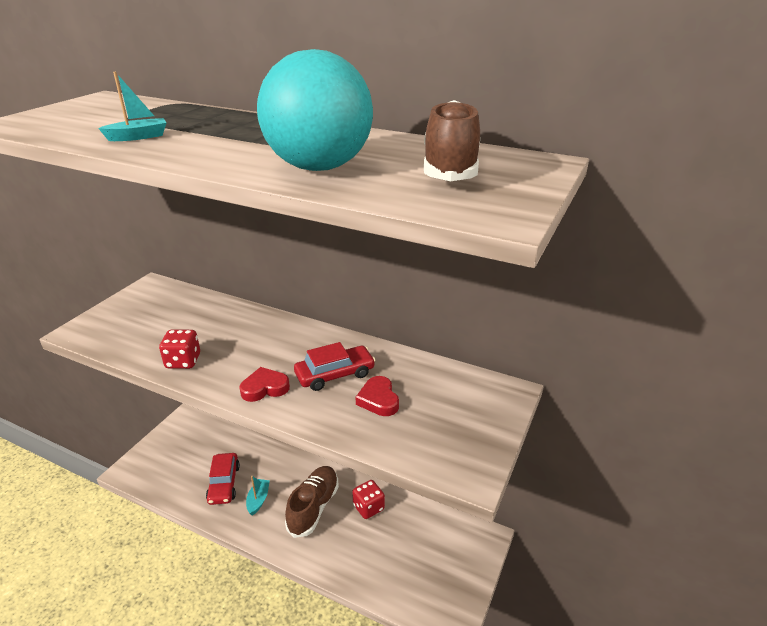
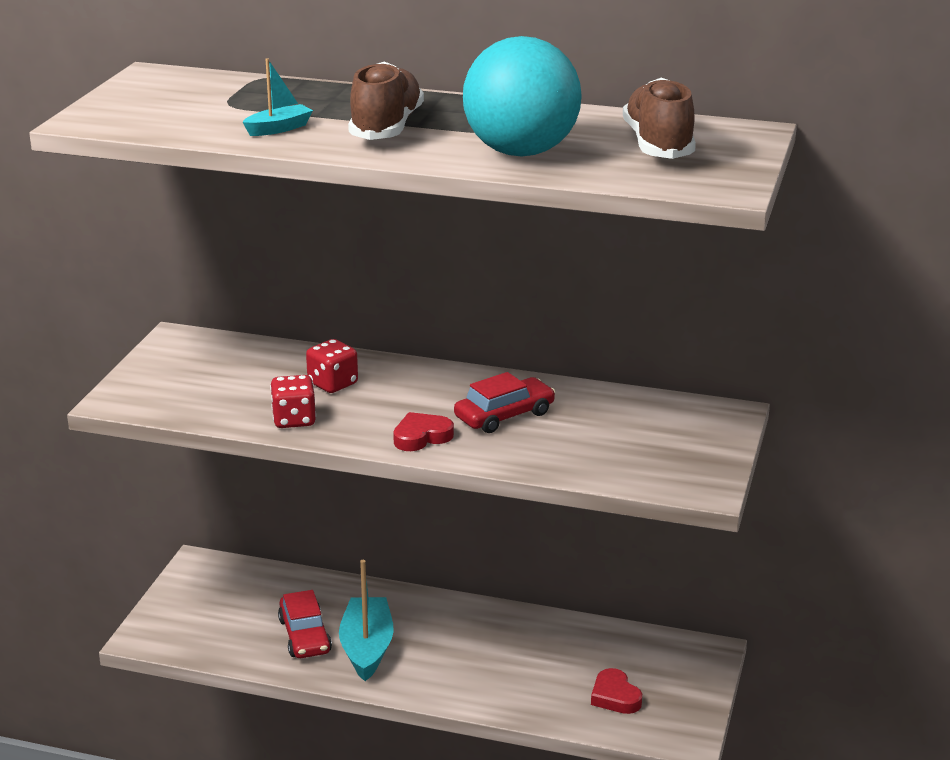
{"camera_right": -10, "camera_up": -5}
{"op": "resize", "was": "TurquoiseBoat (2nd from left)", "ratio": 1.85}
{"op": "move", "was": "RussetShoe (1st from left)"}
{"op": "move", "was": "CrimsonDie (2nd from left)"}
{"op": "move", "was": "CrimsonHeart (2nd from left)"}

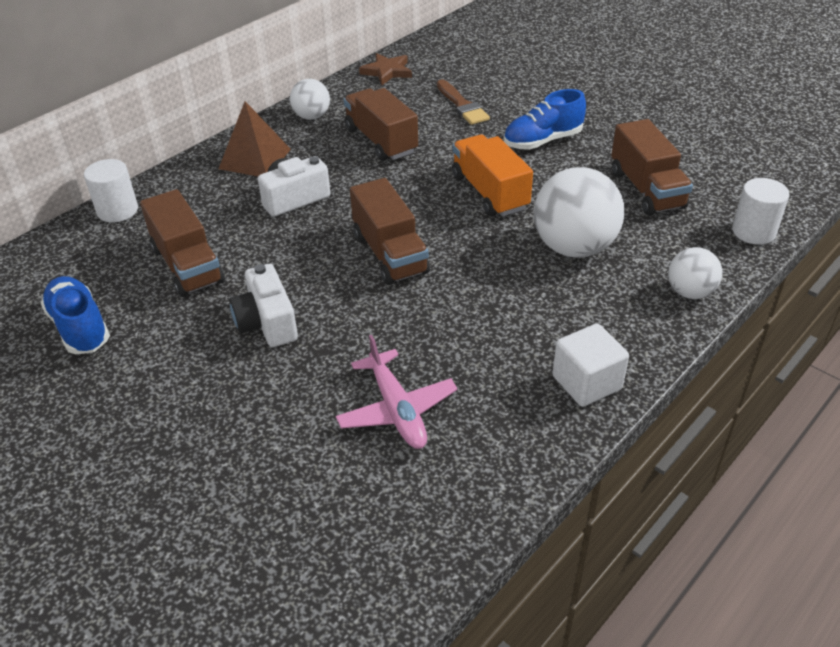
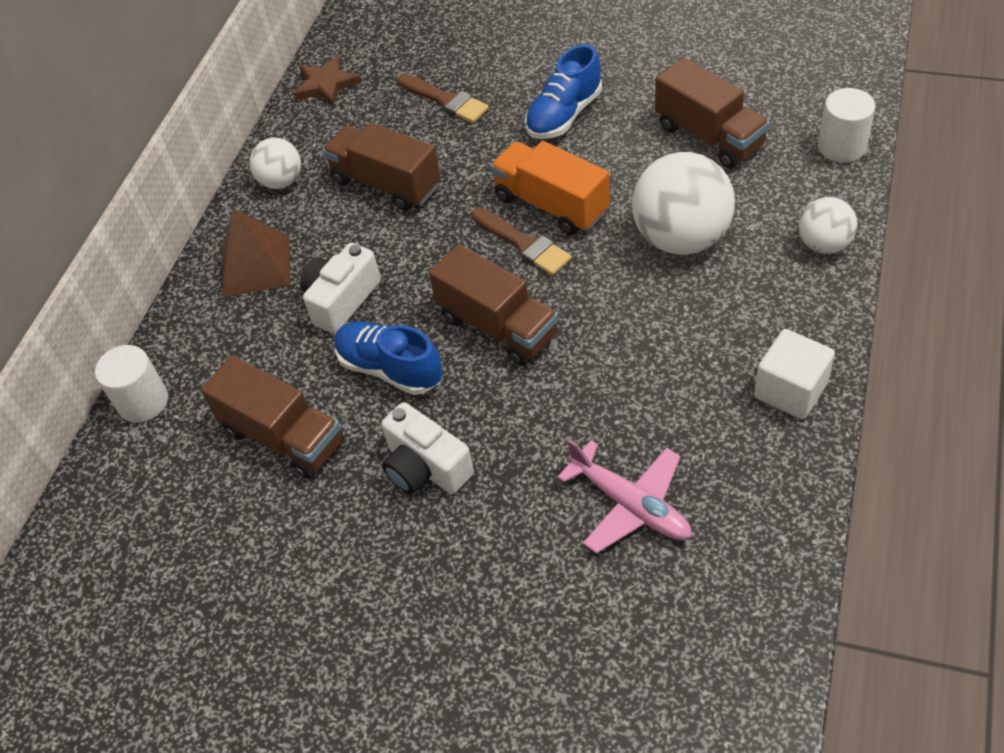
{"camera_right": -20, "camera_up": 10}
{"op": "move", "was": "RoyalBlueShoe (1st from left)"}
{"op": "insert", "now": "RussetBrush (2nd from left)"}

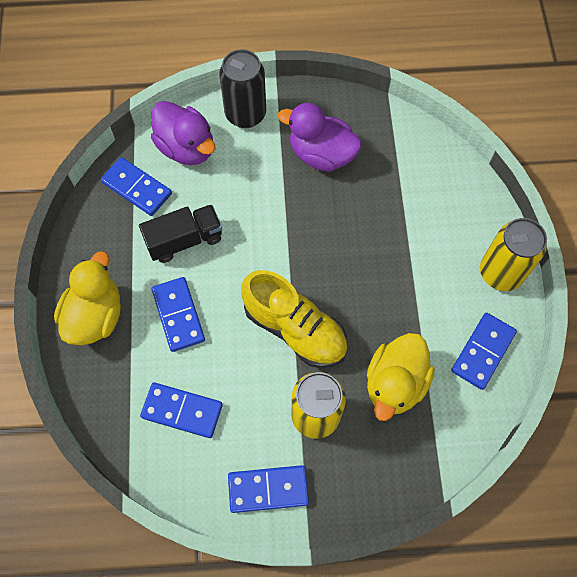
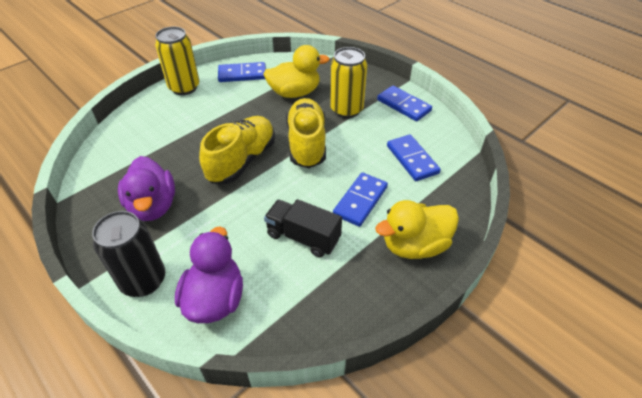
{"camera_right": -130, "camera_up": -20}
{"op": "delete", "was": "RoyalBlueDomino (1st from left)"}
{"op": "insert", "now": "BrightYellowShoe (1st from left)"}

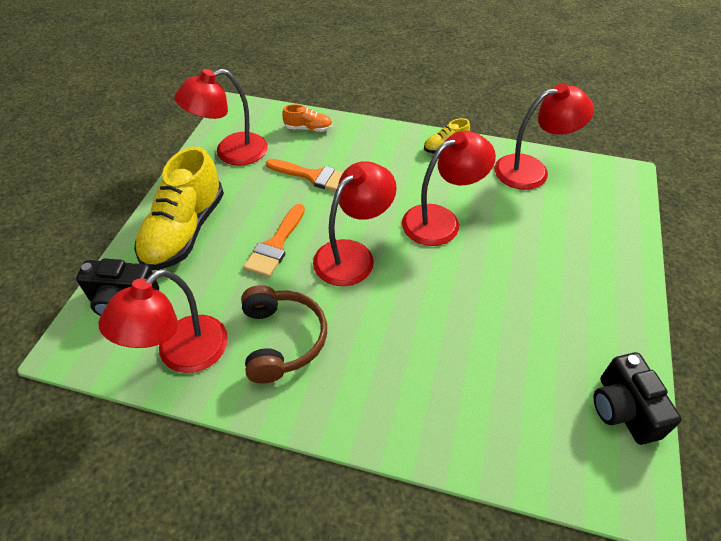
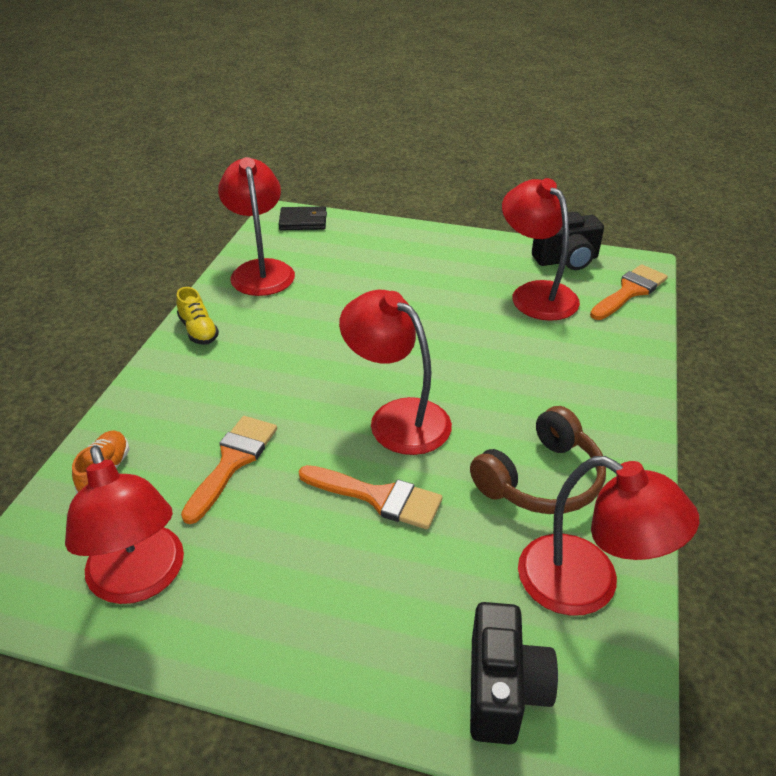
{"camera_right": -90, "camera_up": -10}
{"op": "delete", "was": "BrightYellowShoe (1st from left)"}
{"op": "rotate", "was": "RussetHeadphones", "clockwise": 150}
{"op": "move", "was": "CrimsonDeskLamp (4th from left)"}
{"op": "insert", "now": "EbonyBillfold"}
{"op": "insert", "now": "BrightOrangeBrush (3rd from left)"}

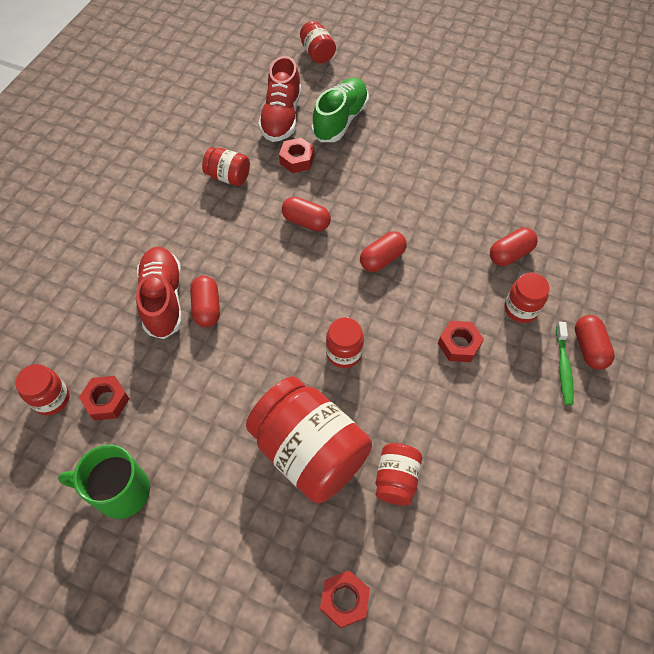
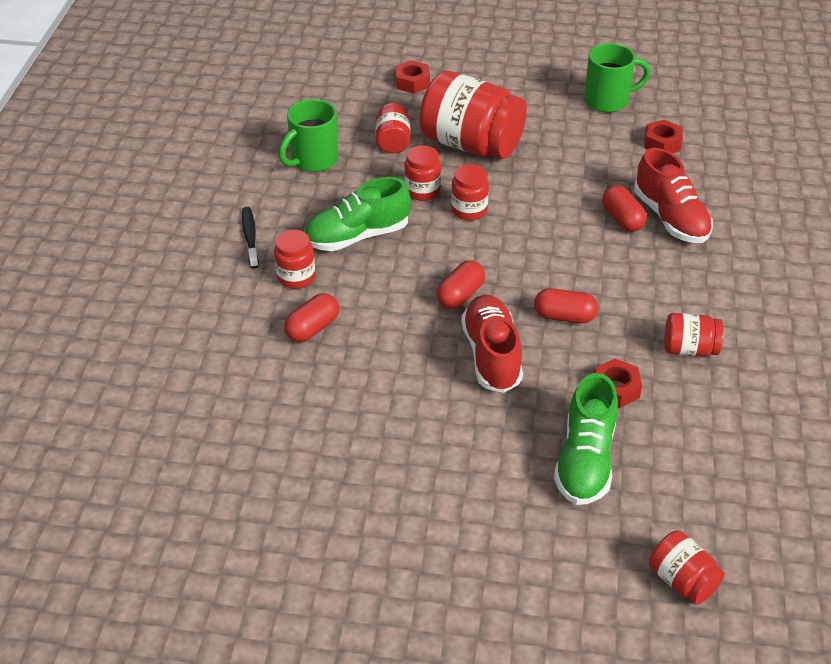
{"camera_right": 165, "camera_up": -15}
{"op": "move", "was": "CrimsonPreserveJar (1st from left in the first image)", "now": "CrimsonPreserveJar (3rd from left)"}
{"op": "move", "was": "CrimsonShoe (2nd from left in the first image)", "now": "CrimsonShoe (1st from left)"}
{"op": "replace", "was": "CrimsonNut (4th from left)", "now": "EmeraldShoe (1st from left)"}
{"op": "recolor", "was": "EmeraldDentalBrush", "now": "EbonyDentalBrush"}
{"op": "delete", "was": "CrimsonPill (5th from left)"}
{"op": "insert", "now": "EmeraldMug (1st from left)"}

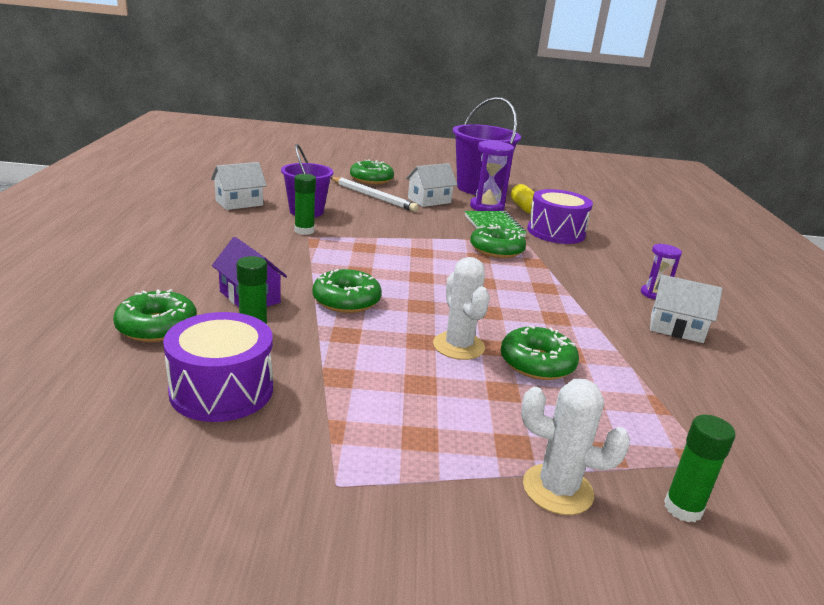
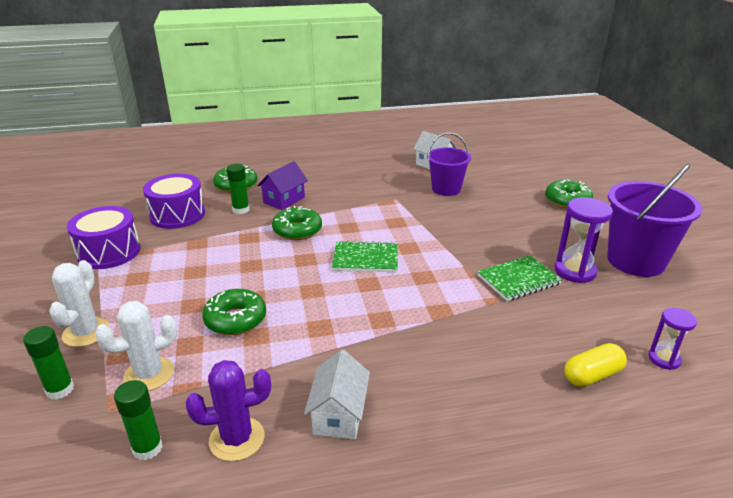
{"camera_right": 80, "camera_up": 5}
{"op": "move", "was": "EmeraldGlueStick (2nd from left)"}
{"op": "delete", "was": "WhiteLeadPencil"}
{"op": "delete", "was": "WhiteToyHouse (2nd from left)"}
{"op": "move", "was": "WhiteCactus (1st from left in the first image)", "now": "WhiteCactus (2nd from left)"}
{"op": "delete", "was": "EmeraldDoughnut (4th from left)"}
{"op": "move", "was": "BrightYellowPill"}
{"op": "move", "was": "VioletSnareDrum (2nd from left in the first image)", "now": "VioletSnareDrum (1st from left)"}
{"op": "move", "was": "VioletSandglass (2nd from left)"}
{"op": "insert", "now": "VioletCactus"}
{"op": "insert", "now": "EmeraldNotepad (1st from left)"}

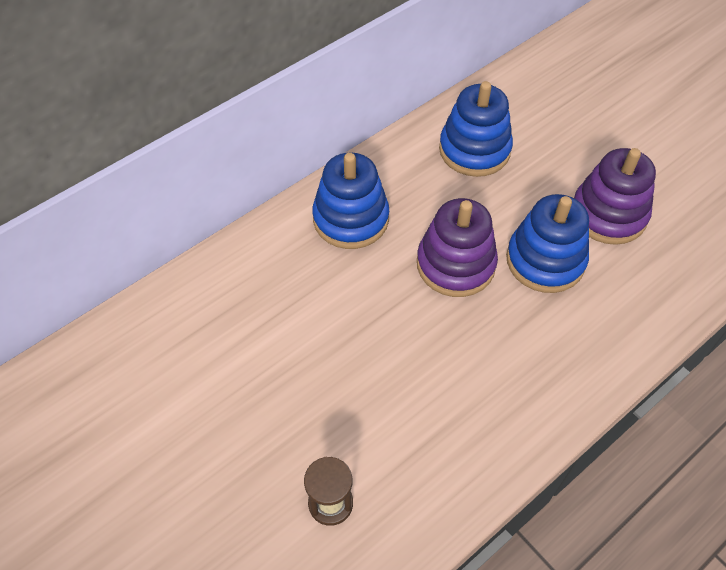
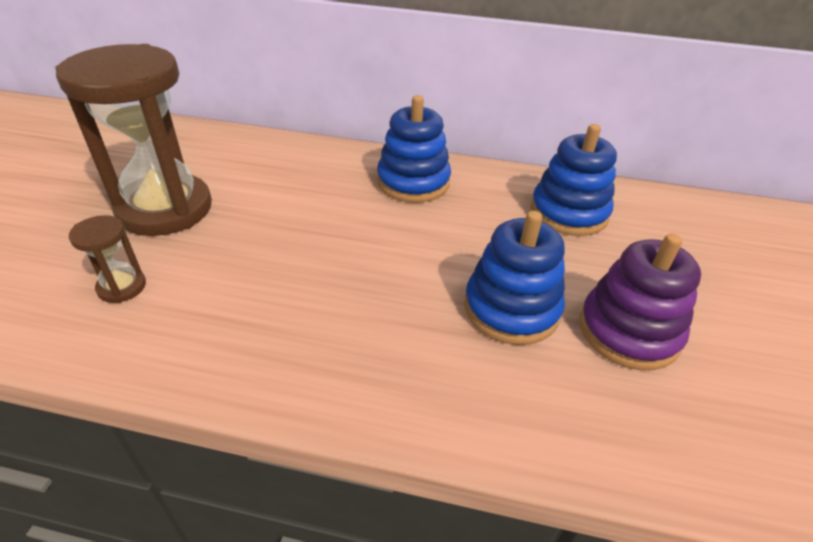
{"camera_right": 50, "camera_up": -15}
{"op": "delete", "was": "VioletRingStacker (1st from left)"}
{"op": "insert", "now": "RussetSandglass (2nd from left)"}

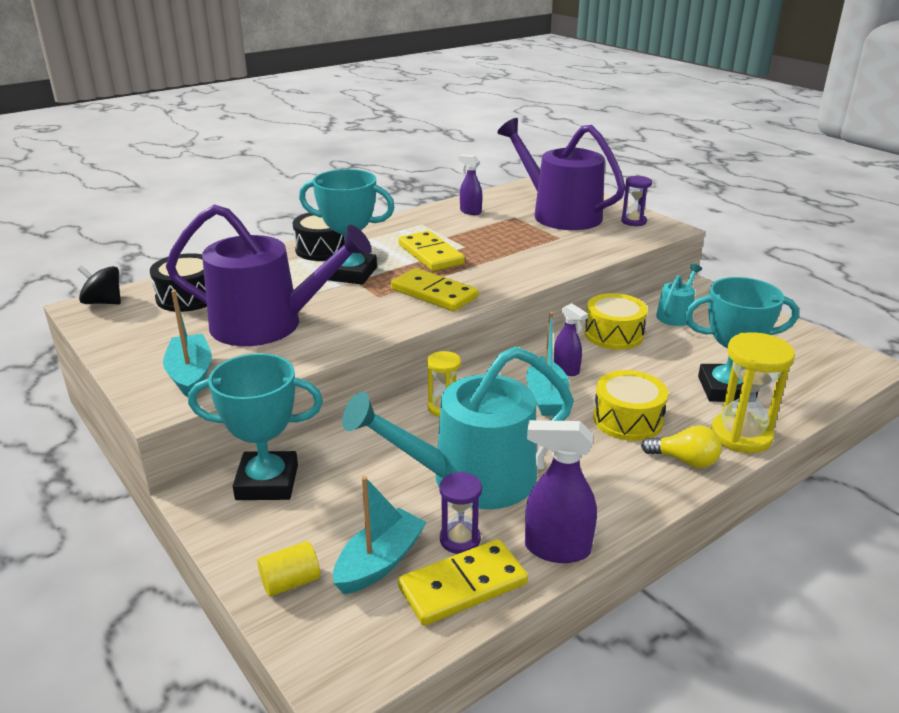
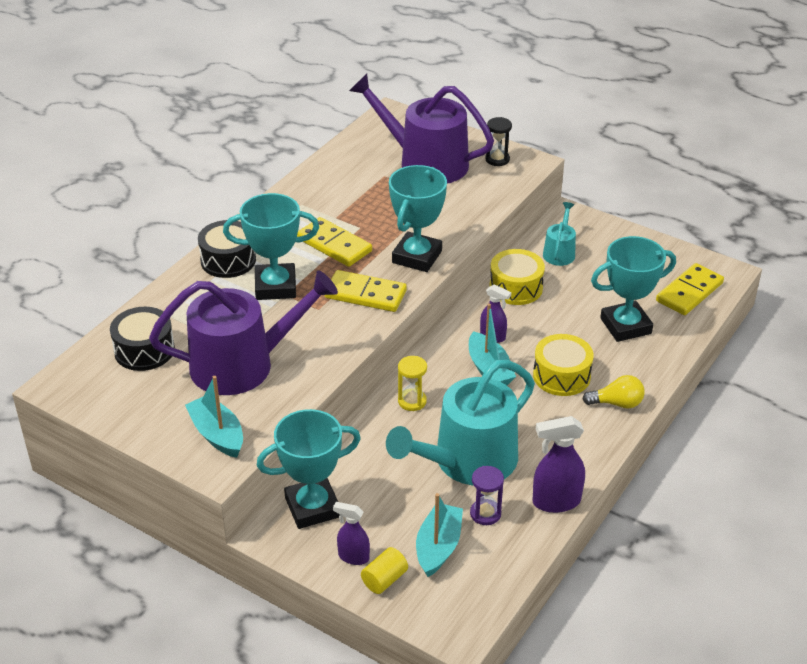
{"camera_right": -20, "camera_up": 10}
{"op": "delete", "was": "EbonyToyTop"}
{"op": "move", "was": "BrightYellowDomino (3rd from left)"}
{"op": "move", "was": "VioletSprayBottle (1st from left)"}
{"op": "recolor", "was": "VioletSandglass (2nd from left)", "now": "EbonySandglass"}
{"op": "delete", "was": "BrightYellowSandglass (2nd from left)"}
{"op": "insert", "now": "TurquoiseAwardCup (3rd from left)"}

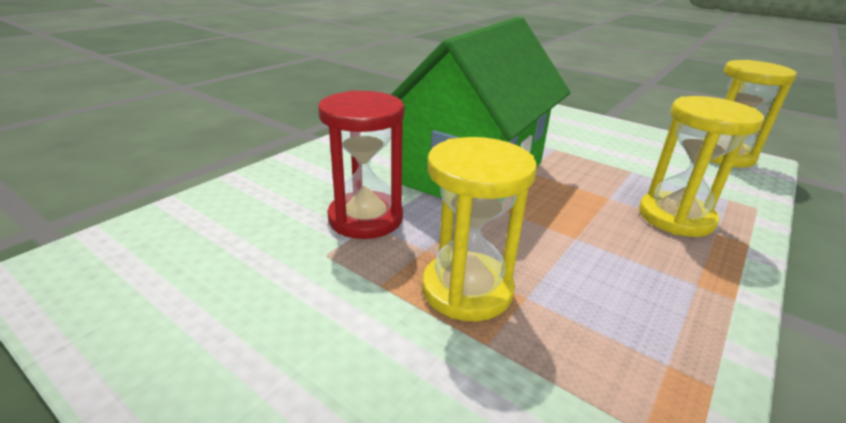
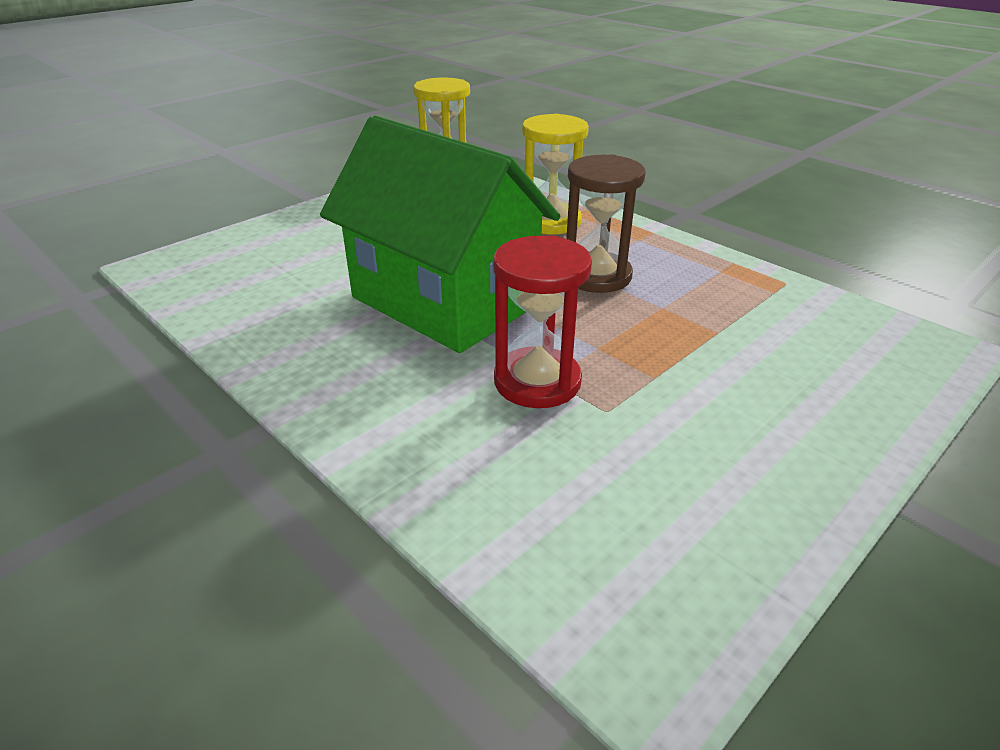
{"camera_right": -80, "camera_up": 5}
{"op": "delete", "was": "BrightYellowSandglass (1st from left)"}
{"op": "insert", "now": "RussetSandglass"}

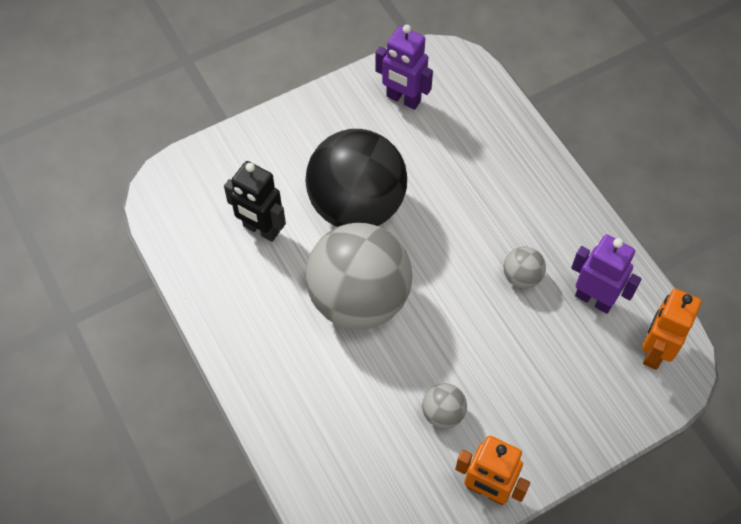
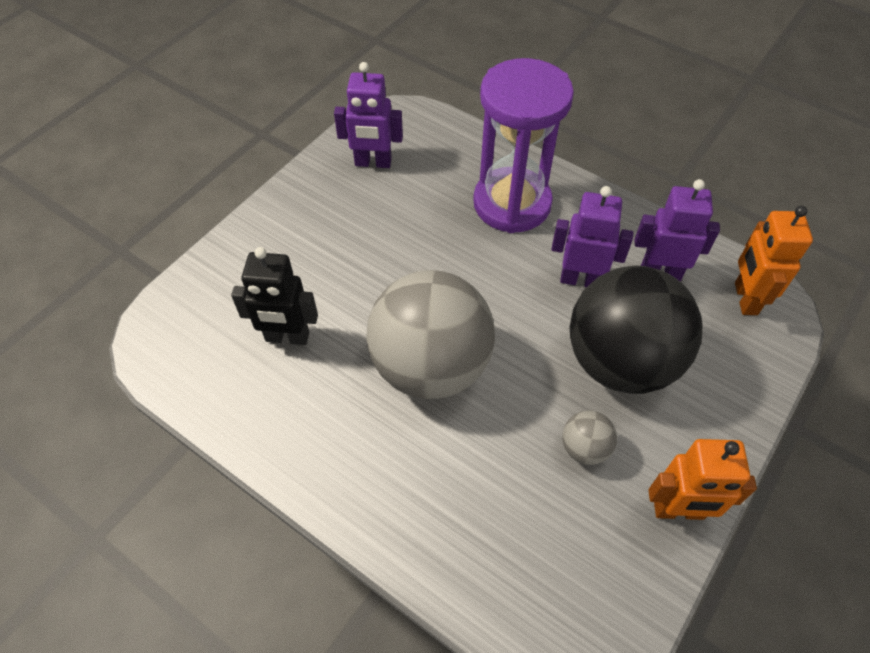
{"camera_right": -25, "camera_up": -5}
{"op": "move", "was": "EbonySphere"}
{"op": "replace", "was": "GreySphere (3rd from left)", "now": "VioletRobot (2nd from left)"}
{"op": "insert", "now": "VioletSandglass"}

